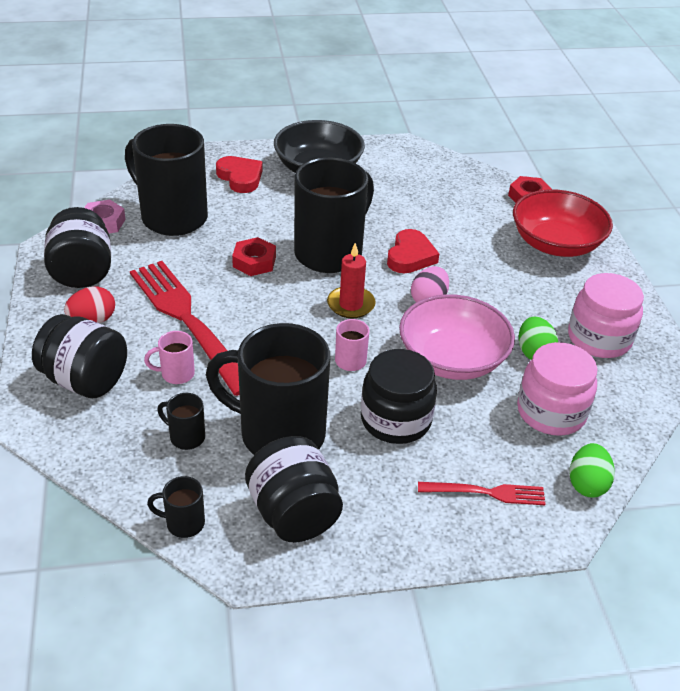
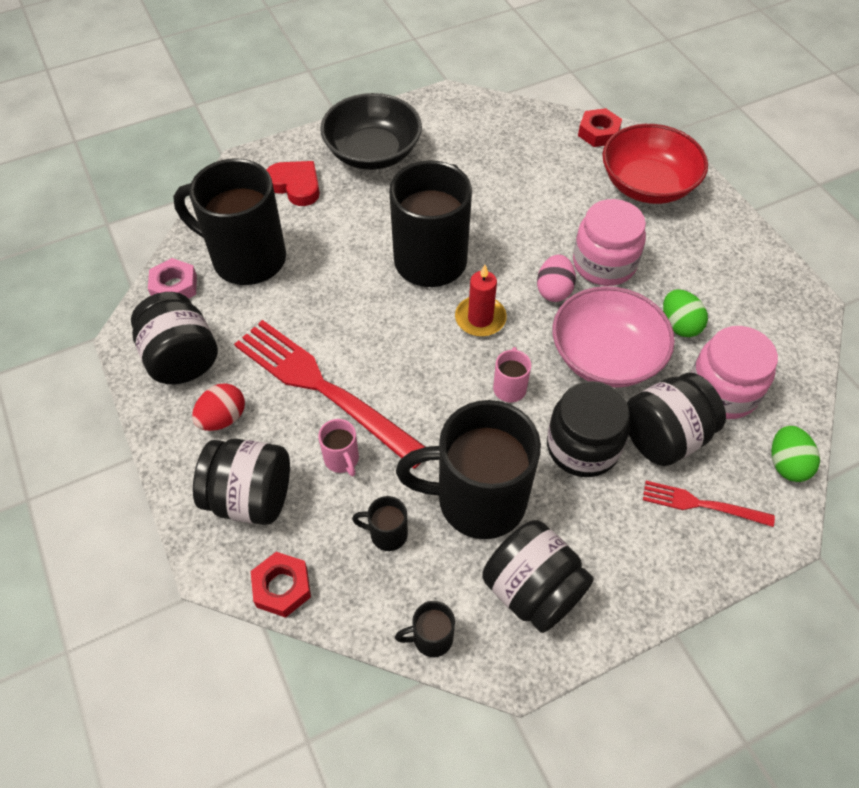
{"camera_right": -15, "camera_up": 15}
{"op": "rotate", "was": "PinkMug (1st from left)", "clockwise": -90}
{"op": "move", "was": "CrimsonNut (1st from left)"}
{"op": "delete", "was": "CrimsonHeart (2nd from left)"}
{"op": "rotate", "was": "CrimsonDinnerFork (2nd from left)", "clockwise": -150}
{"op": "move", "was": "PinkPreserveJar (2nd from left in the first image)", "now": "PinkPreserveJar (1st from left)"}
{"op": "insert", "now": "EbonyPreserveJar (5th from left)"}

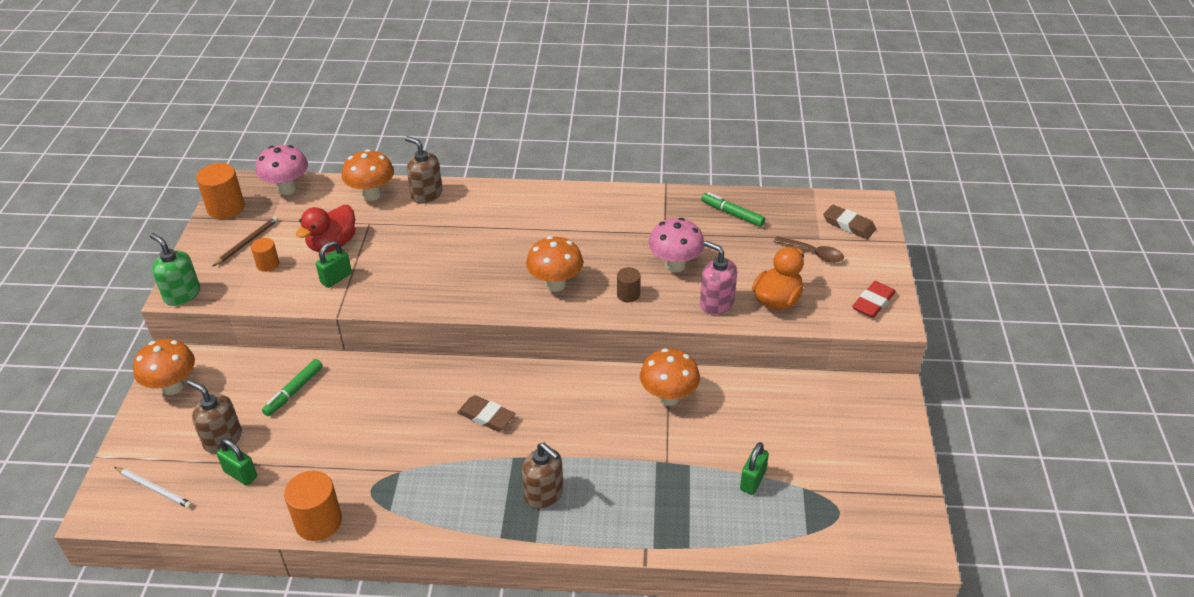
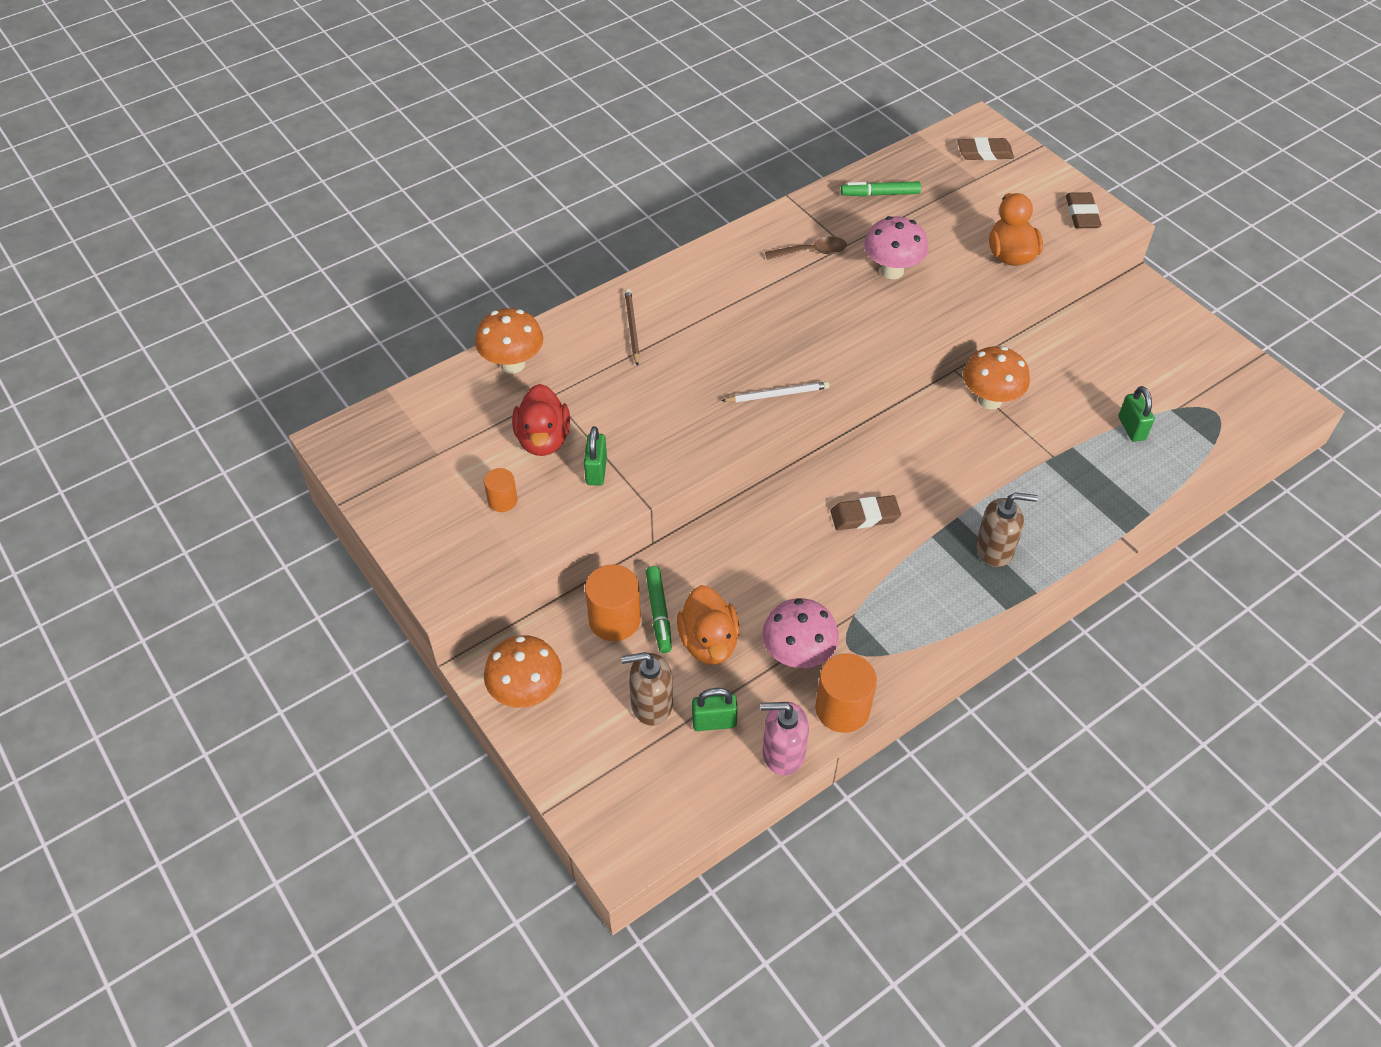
{"camera_right": -40, "camera_up": 10}
{"op": "move", "was": "WhiteLeadPencil"}
{"op": "delete", "was": "EmeraldSoapPump"}
{"op": "move", "was": "BrightOrangeSolidCylinder (1st from left in the first image)", "now": "BrightOrangeSolidCylinder (2nd from left)"}
{"op": "move", "was": "RussetLeadPencil"}
{"op": "move", "was": "PinkToadstool (1st from left)"}
{"op": "delete", "was": "RussetSoapPump (2nd from left)"}
{"op": "delete", "was": "BrightOrangeToadstool (3rd from left)"}
{"op": "delete", "was": "RussetSolidCylinder"}
{"op": "move", "was": "PinkSoapPump"}
{"op": "move", "was": "RussetTablespoon"}
{"op": "recolor", "was": "CrimsonEraser", "now": "RussetEraser (3rd from left)"}
{"op": "insert", "now": "BrightOrangeRubberDuck (1st from left)"}

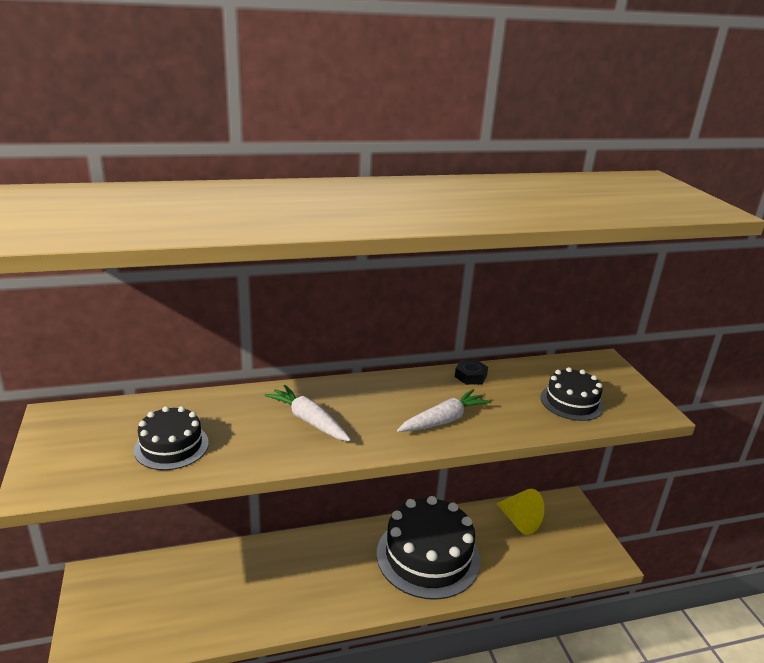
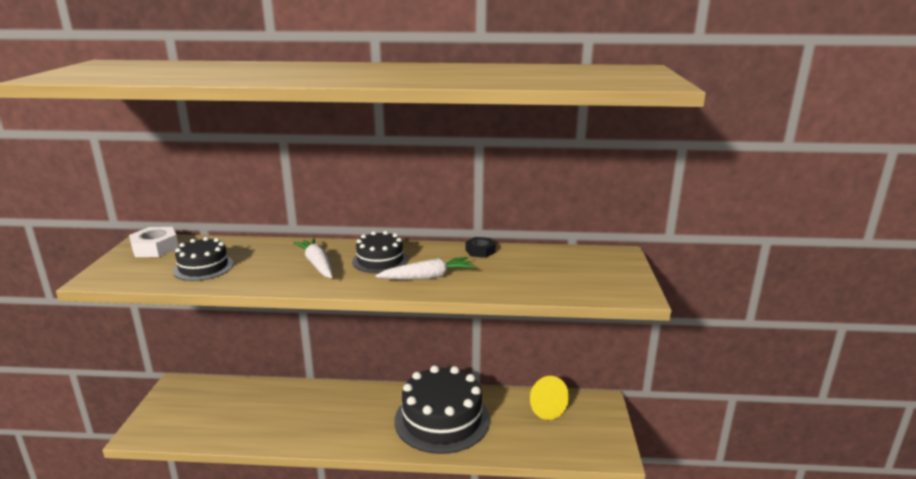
{"camera_right": 20, "camera_up": -5}
{"op": "move", "was": "EbonyLayerCake (3rd from left in the first image)", "now": "EbonyLayerCake (2nd from left)"}
{"op": "insert", "now": "WhiteNut"}

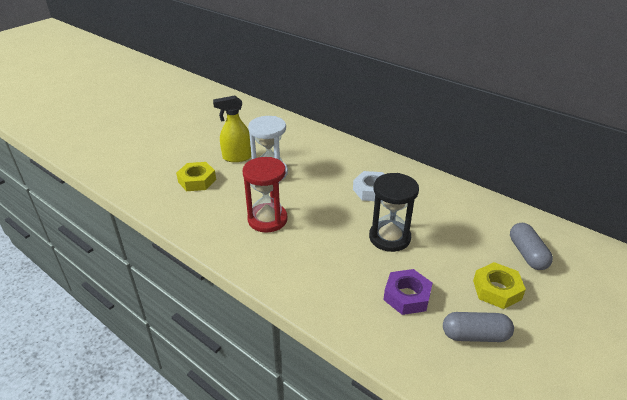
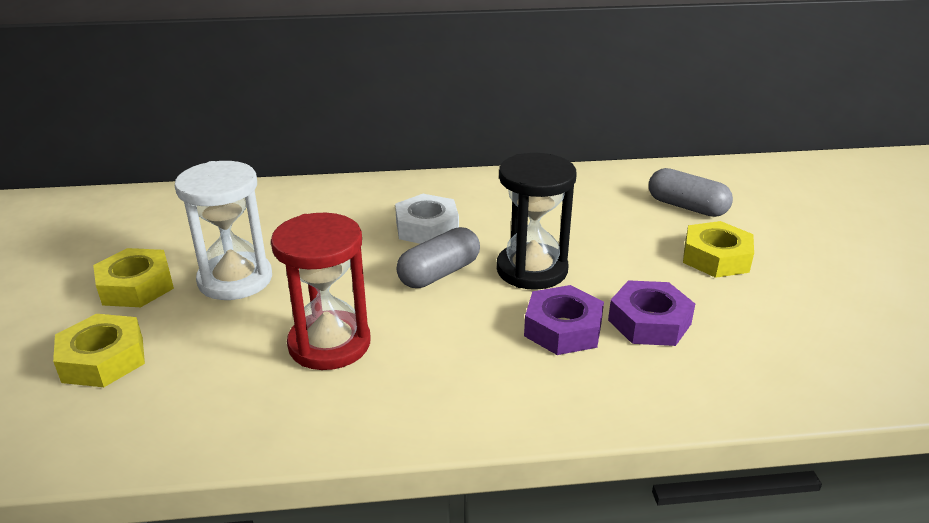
{"camera_right": -45, "camera_up": -5}
{"op": "replace", "was": "BrightYellowSprayBottle", "now": "BrightYellowNut (2nd from left)"}
{"op": "move", "was": "GreyPill (1st from left)"}
{"op": "insert", "now": "VioletNut (1st from left)"}

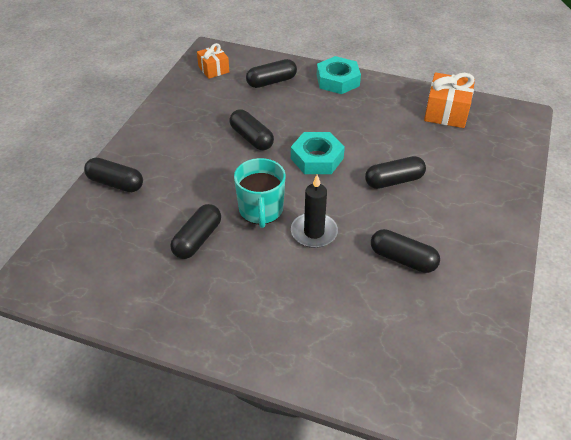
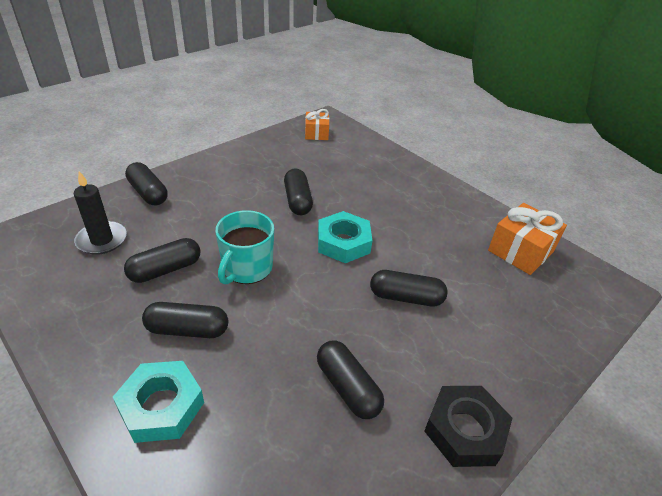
{"camera_right": 25, "camera_up": -5}
{"op": "move", "was": "EbonyPill (4th from left in the first image)", "now": "EbonyPill (3rd from left)"}
{"op": "move", "was": "EbonyWaxCandle"}
{"op": "move", "was": "TurquoiseNut (2nd from left in the first image)", "now": "TurquoiseNut (1st from left)"}
{"op": "insert", "now": "EbonyNut"}

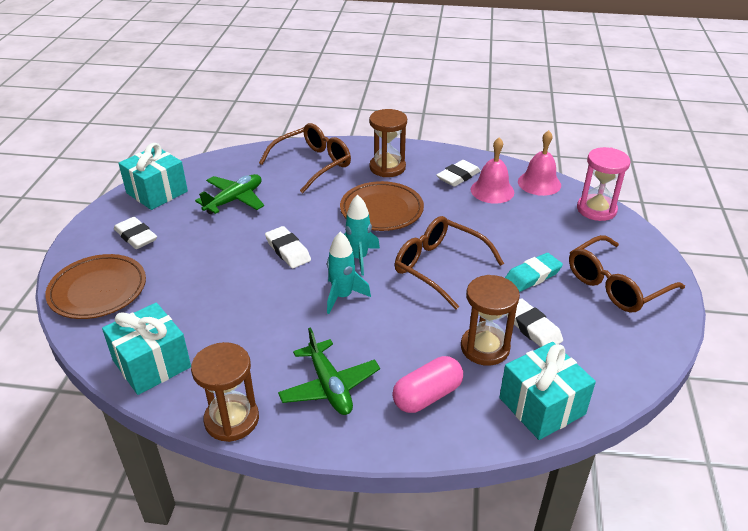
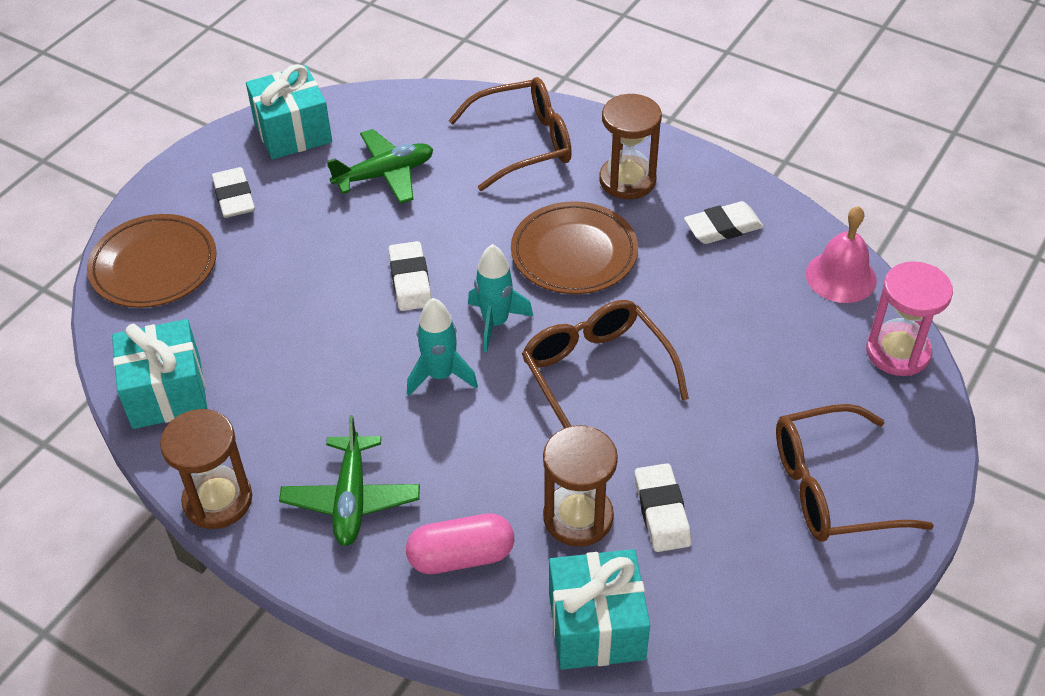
{"camera_right": 25, "camera_up": 10}
{"op": "delete", "was": "PinkHandBell (1st from left)"}
{"op": "delete", "was": "TurquoiseEraser"}

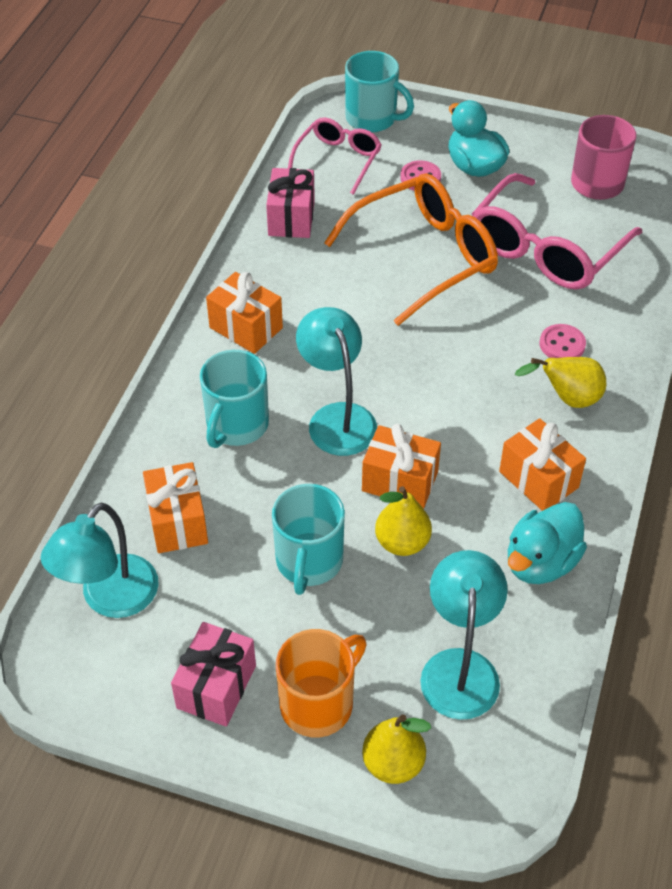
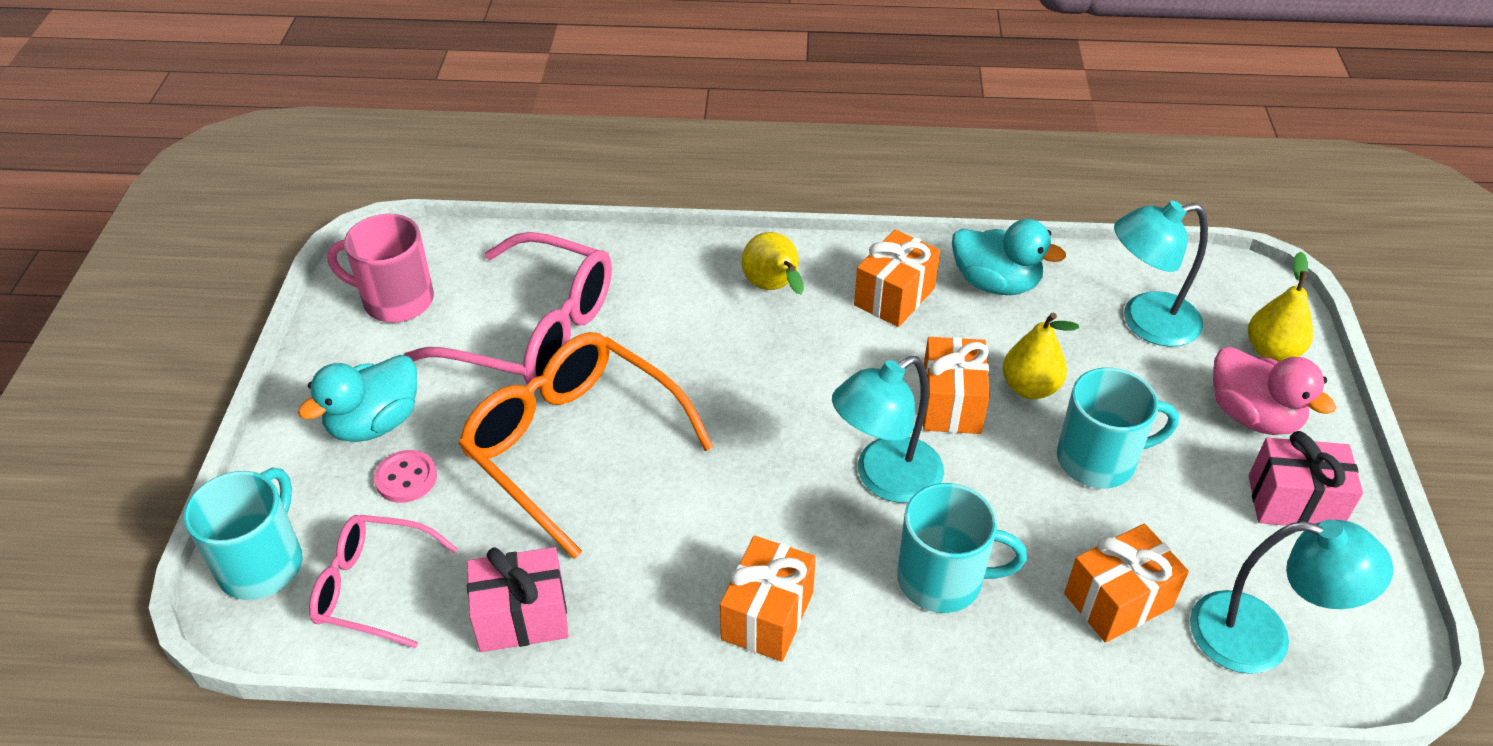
{"camera_right": -105, "camera_up": -5}
{"op": "replace", "was": "BrightOrangeMug", "now": "PinkRubberDuck"}
{"op": "delete", "was": "PinkShirtButton (2nd from left)"}

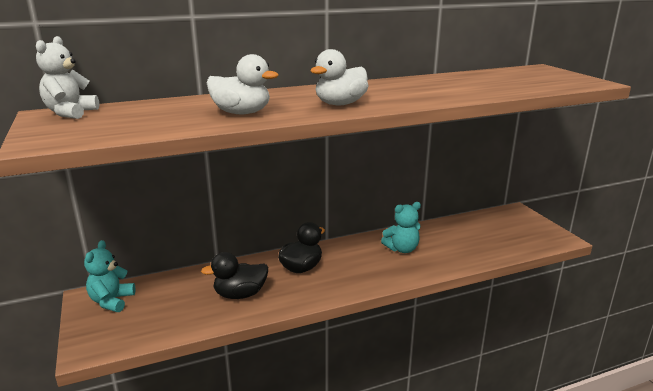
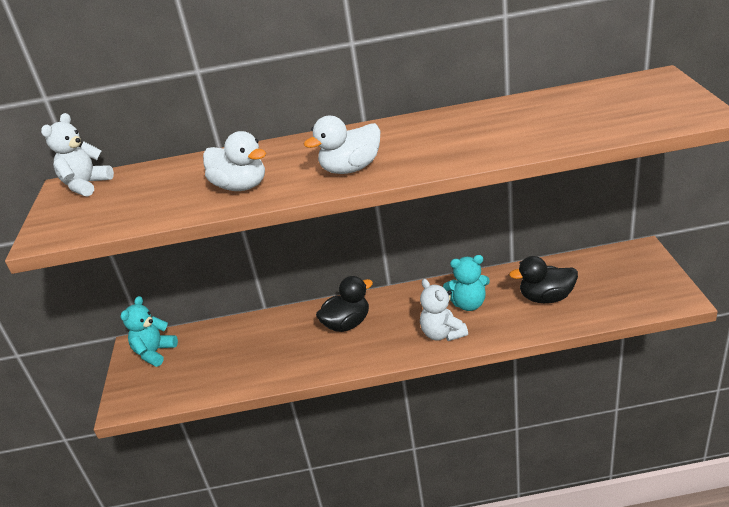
{"camera_right": 20, "camera_up": 10}
{"op": "move", "was": "EbonyRubberDuck (1st from left in the first image)", "now": "EbonyRubberDuck (2nd from left)"}
{"op": "insert", "now": "WhiteTeddy (2nd from left)"}

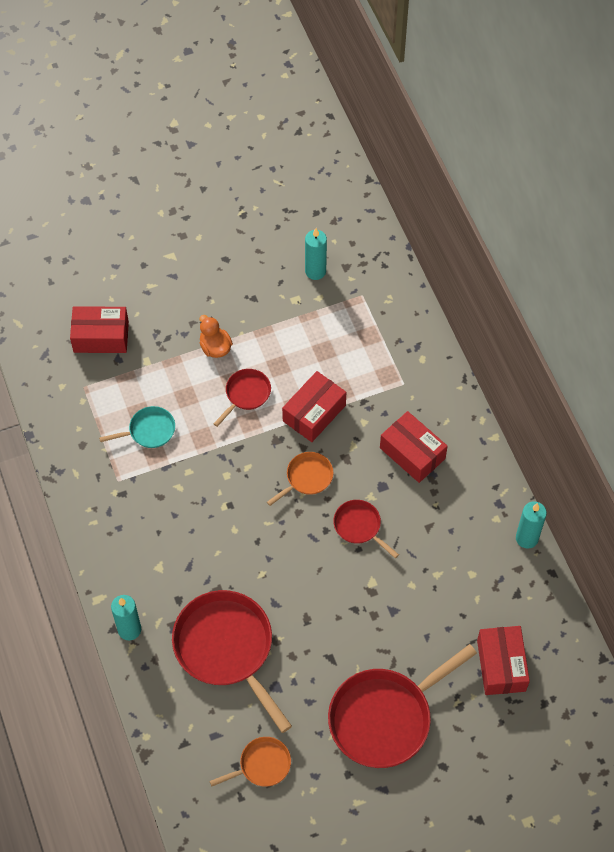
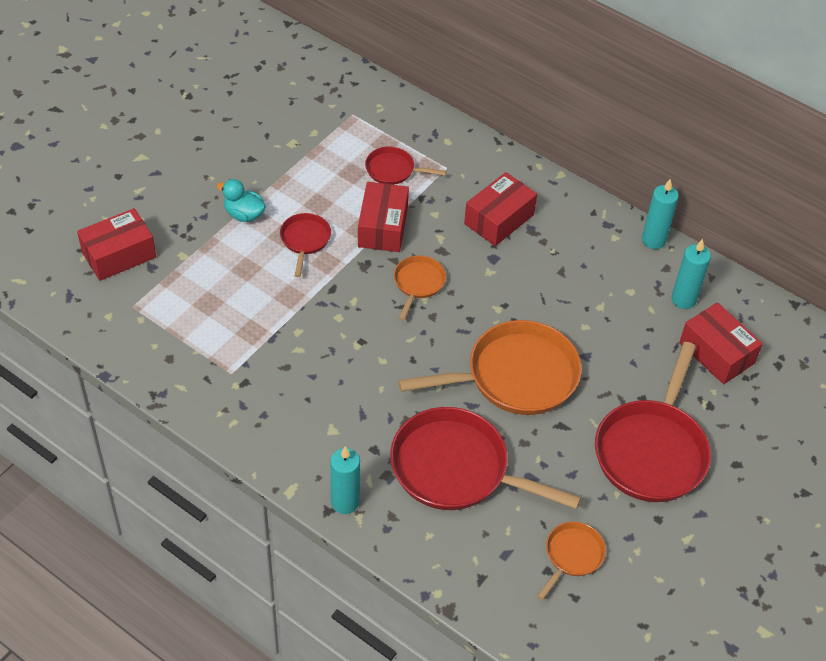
{"camera_right": -35, "camera_up": -10}
{"op": "delete", "was": "TurquoisePan"}
{"op": "recolor", "was": "BrightOrangeRubberDuck", "now": "TurquoiseRubberDuck"}
{"op": "move", "was": "TurquoiseWaxCandle (2nd from left in the first image)", "now": "TurquoiseWaxCandle (3rd from left)"}
{"op": "move", "was": "CrimsonPan (3rd from left in the first image)", "now": "CrimsonPan (2nd from left)"}
{"op": "rotate", "was": "CrimsonParcel (3rd from left)", "clockwise": -60}
{"op": "insert", "now": "BrightOrangePan (2nd from left)"}

